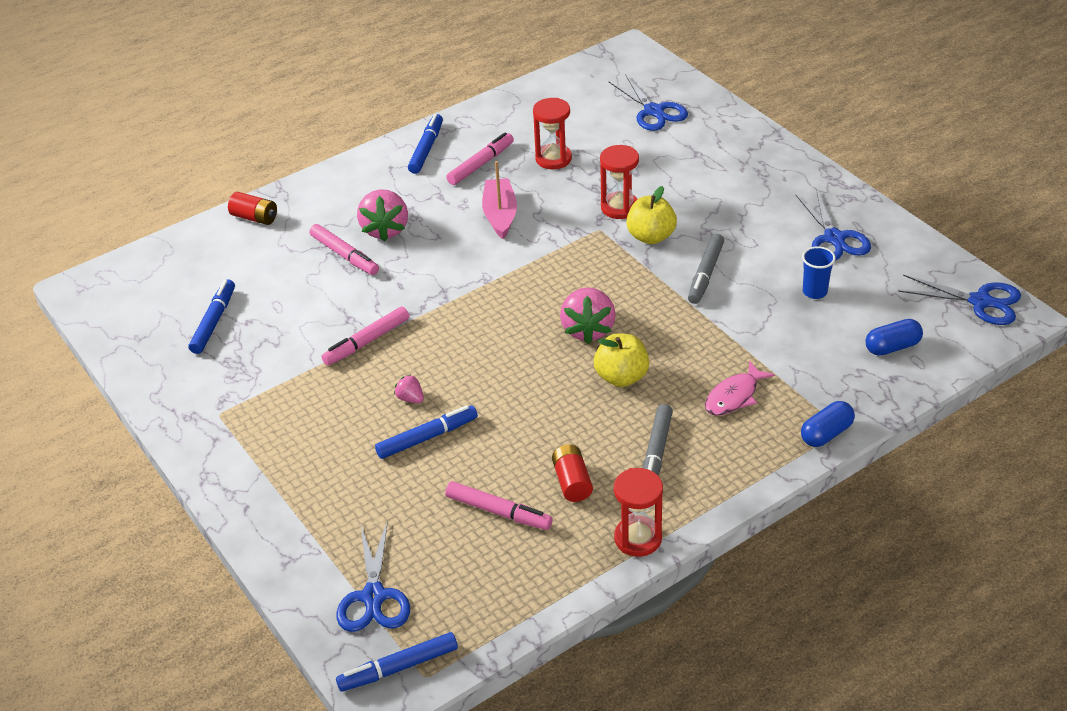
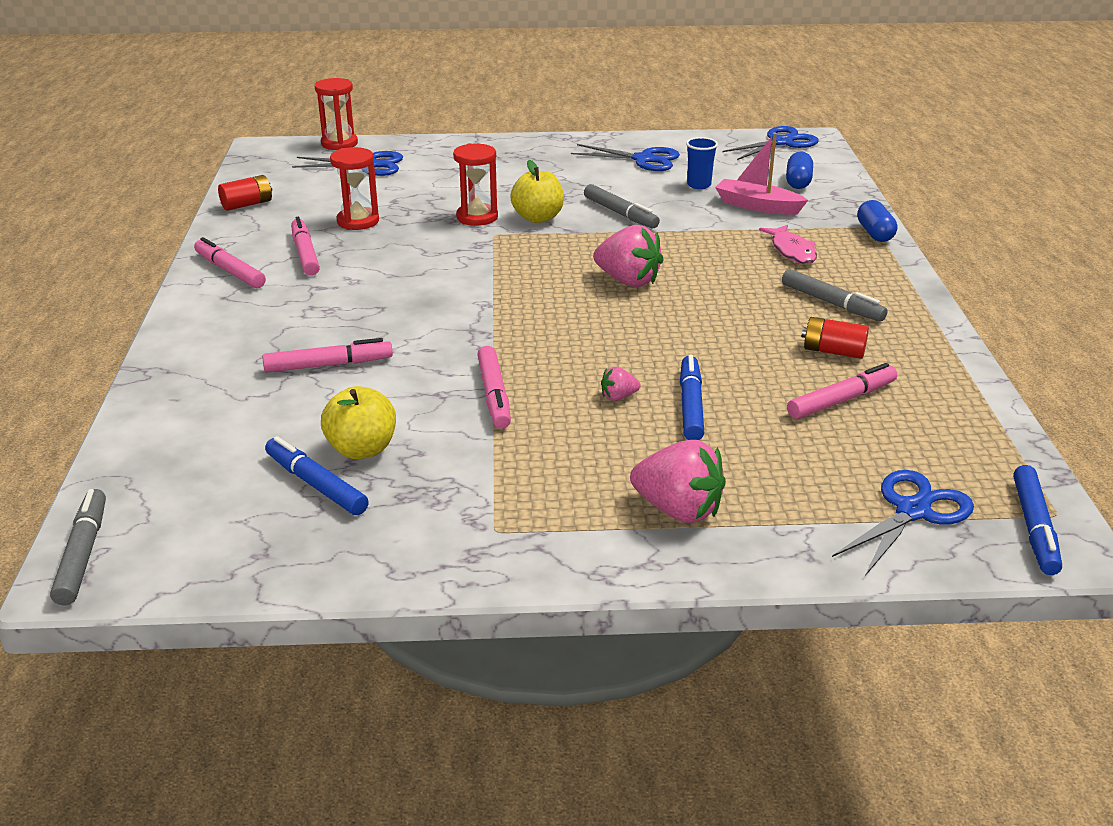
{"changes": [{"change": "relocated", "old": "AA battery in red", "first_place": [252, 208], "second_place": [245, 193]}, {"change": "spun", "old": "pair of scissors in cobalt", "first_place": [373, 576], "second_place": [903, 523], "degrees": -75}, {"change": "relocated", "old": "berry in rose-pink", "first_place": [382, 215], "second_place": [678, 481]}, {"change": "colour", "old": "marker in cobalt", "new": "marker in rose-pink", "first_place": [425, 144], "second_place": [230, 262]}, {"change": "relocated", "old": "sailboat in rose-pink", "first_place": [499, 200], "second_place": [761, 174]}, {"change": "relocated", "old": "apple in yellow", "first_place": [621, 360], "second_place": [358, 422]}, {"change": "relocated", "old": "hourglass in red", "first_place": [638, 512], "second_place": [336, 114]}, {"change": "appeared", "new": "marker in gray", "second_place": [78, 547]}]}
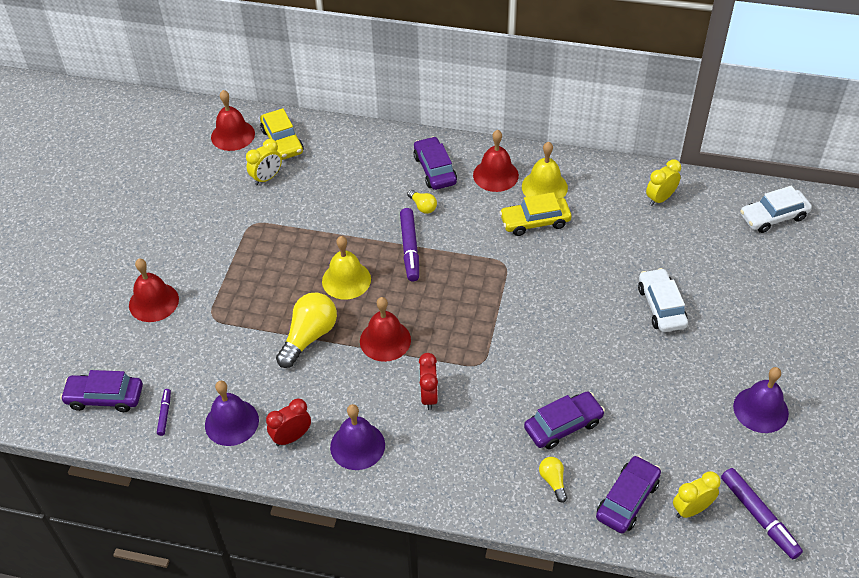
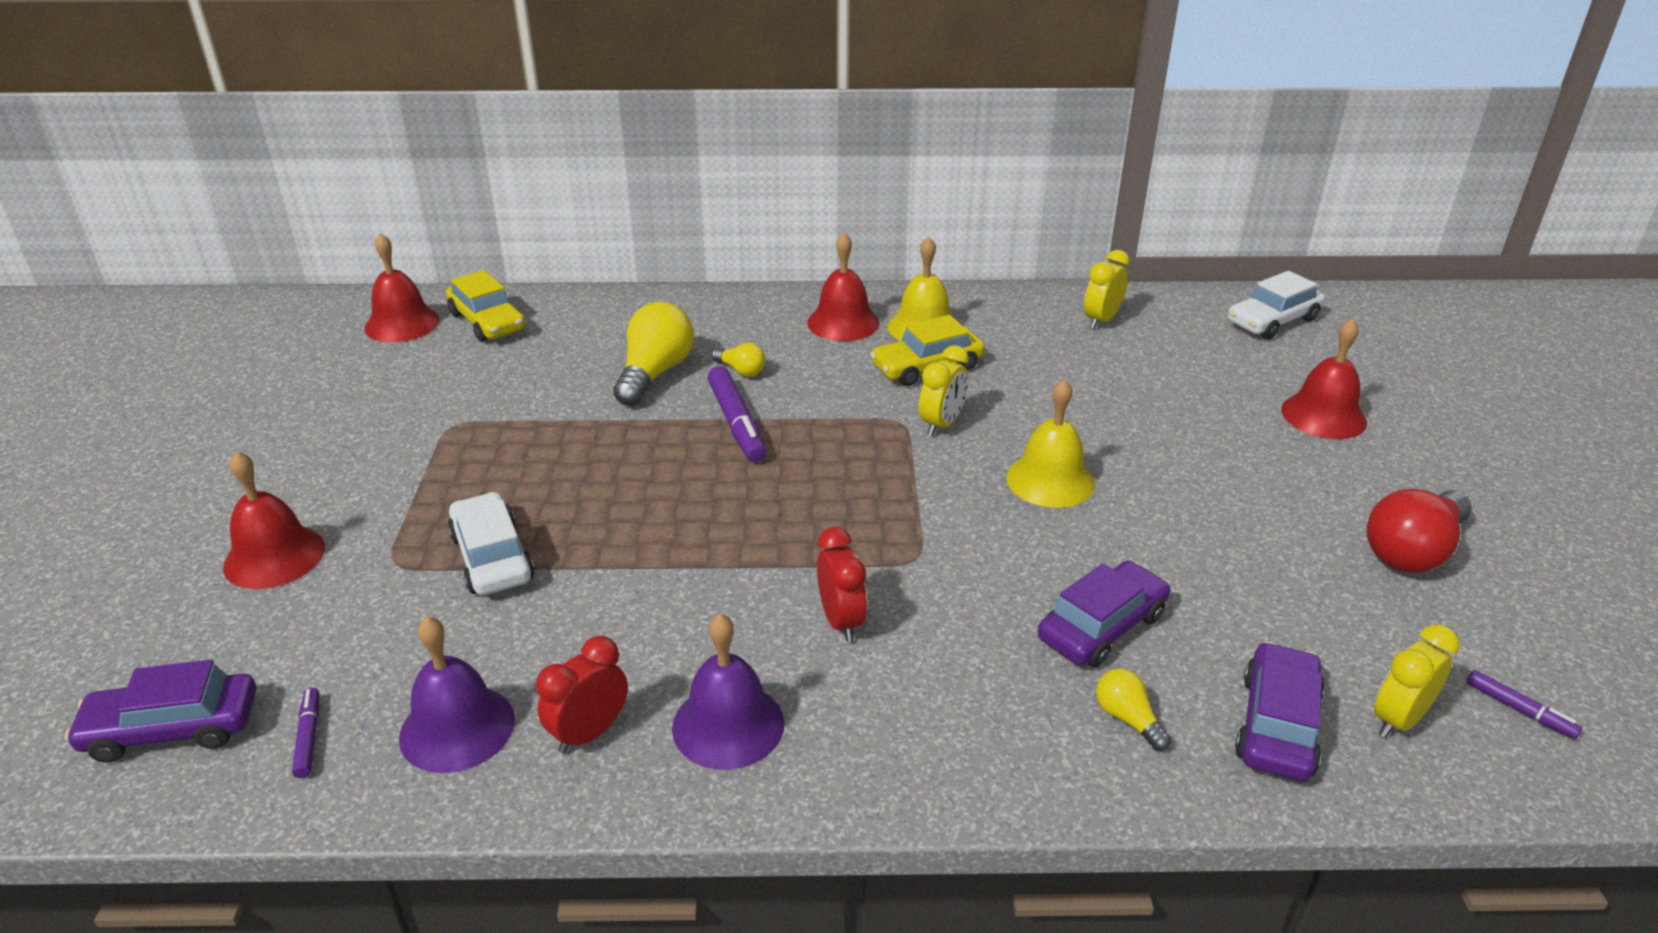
{"changes": [{"change": "relocated", "old": "alarm clock in yellow", "first_place": [264, 162], "second_place": [944, 390]}, {"change": "relocated", "old": "bulb in yellow", "first_place": [306, 330], "second_place": [653, 354]}, {"change": "relocated", "old": "hand bell in yellow", "first_place": [346, 268], "second_place": [1050, 443]}, {"change": "relocated", "old": "hand bell in red", "first_place": [385, 329], "second_place": [1324, 378]}, {"change": "missing", "old": "automobile in purple", "first_place": [435, 163]}, {"change": "relocated", "old": "automobile in pure white", "first_place": [663, 300], "second_place": [491, 543]}, {"change": "size", "old": "marker in purple", "first_place": [762, 513], "second_place": [1524, 704], "factor": 0.52}, {"change": "exchanged", "old": "hand bell in purple", "new": "bulb in red", "first_place": [761, 400], "second_place": [1419, 531]}]}
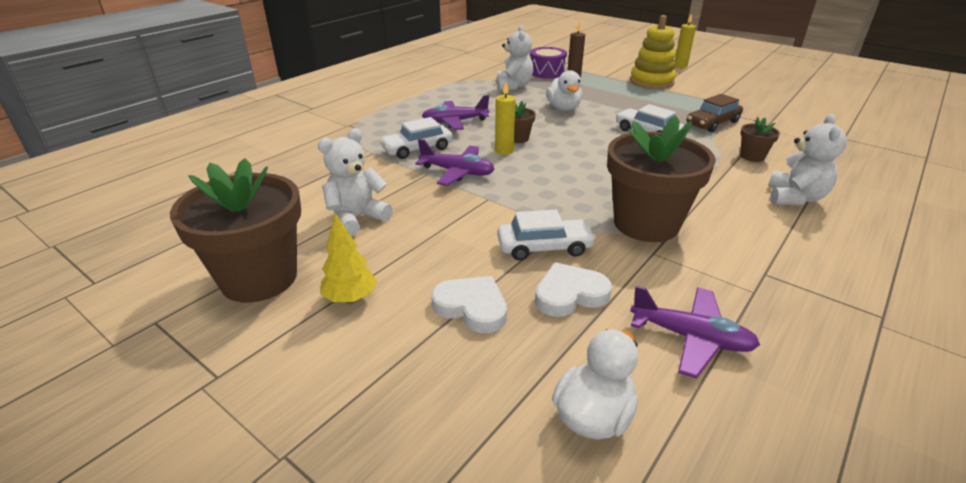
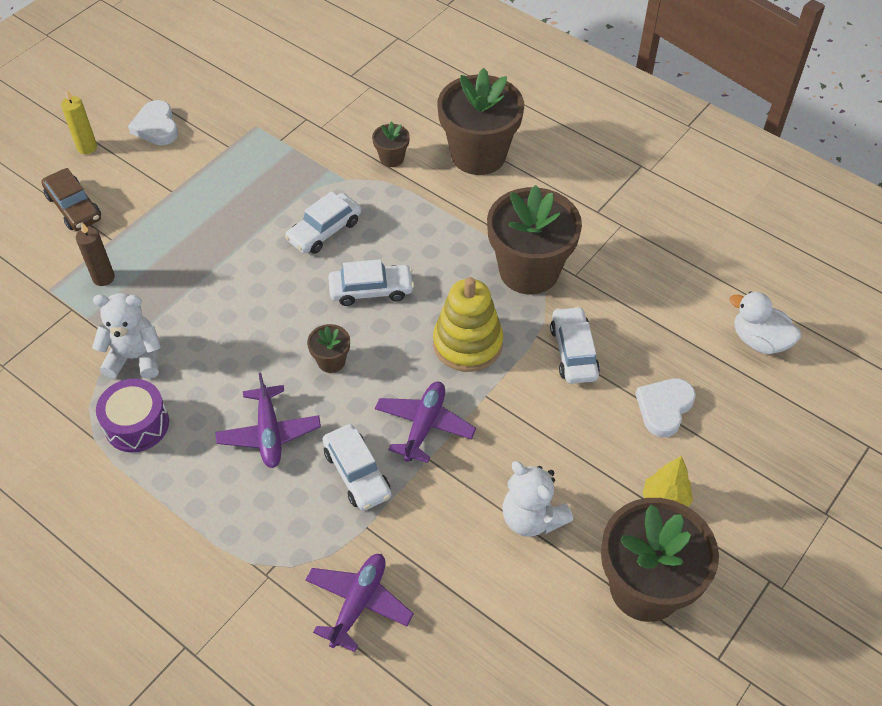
{"changes": [{"change": "missing", "old": "wax candle in yellow", "first_place": [505, 118]}, {"change": "relocated", "old": "drum in purple", "first_place": [548, 63], "second_place": [132, 415]}, {"change": "relocated", "old": "love heart in pure white", "first_place": [573, 289], "second_place": [153, 122]}, {"change": "missing", "old": "rubber duck in pure white", "first_place": [564, 90]}, {"change": "relocated", "old": "ring stacker in yellow", "first_place": [653, 52], "second_place": [468, 324]}, {"change": "relocated", "old": "plane in purple", "first_place": [695, 332], "second_place": [359, 603]}, {"change": "relocated", "old": "automobile in dark brown", "first_place": [715, 113], "second_place": [71, 199]}, {"change": "exchanged", "old": "teddy in pure white", "new": "flower pot in dark brown", "first_place": [807, 160], "second_place": [480, 121]}, {"change": "appeared", "new": "automobile in pure white", "second_place": [371, 282]}]}
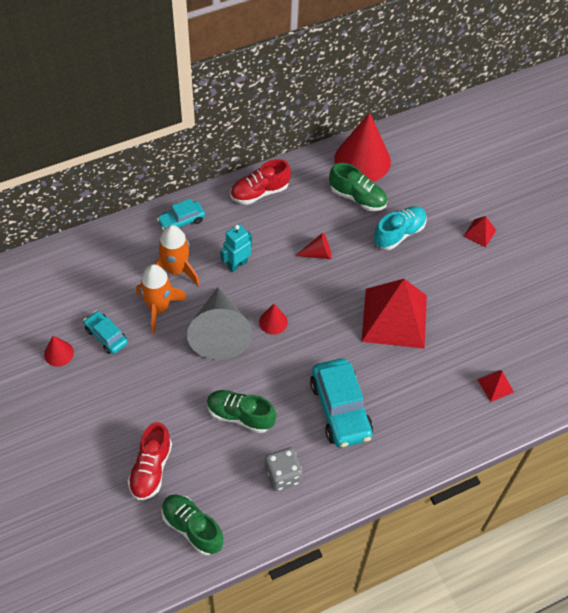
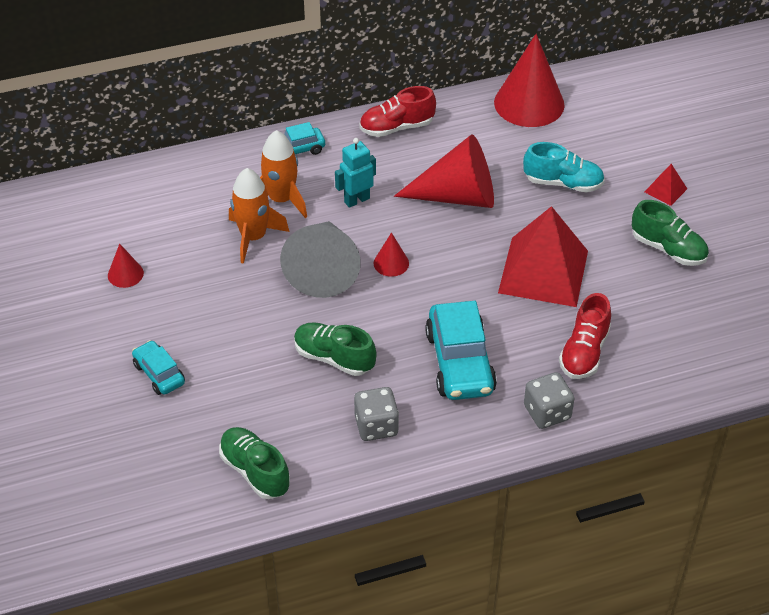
{"changes": [{"change": "relocated", "old": "automobile in aqua", "first_place": [105, 332], "second_place": [158, 367]}, {"change": "relocated", "old": "shoe in red", "first_place": [150, 461], "second_place": [585, 336]}, {"change": "size", "old": "cone in red", "first_place": [313, 246], "second_place": [444, 171], "factor": 2.2}, {"change": "relocated", "old": "shoe in leaf-green", "first_place": [358, 187], "second_place": [670, 233]}, {"change": "spun", "old": "shoe in aqua", "first_place": [400, 228], "second_place": [564, 167], "degrees": 45}, {"change": "missing", "old": "pyramid in red", "first_place": [495, 386]}, {"change": "appeared", "new": "dice in gray", "second_place": [549, 400]}]}
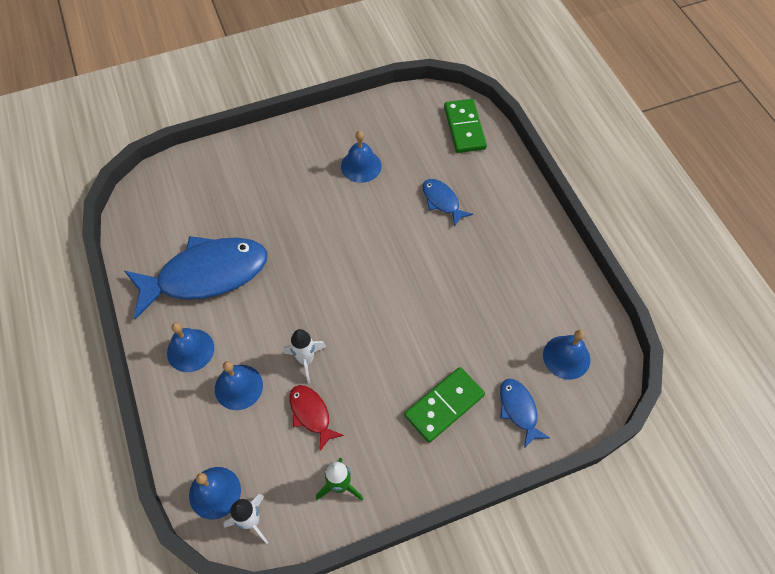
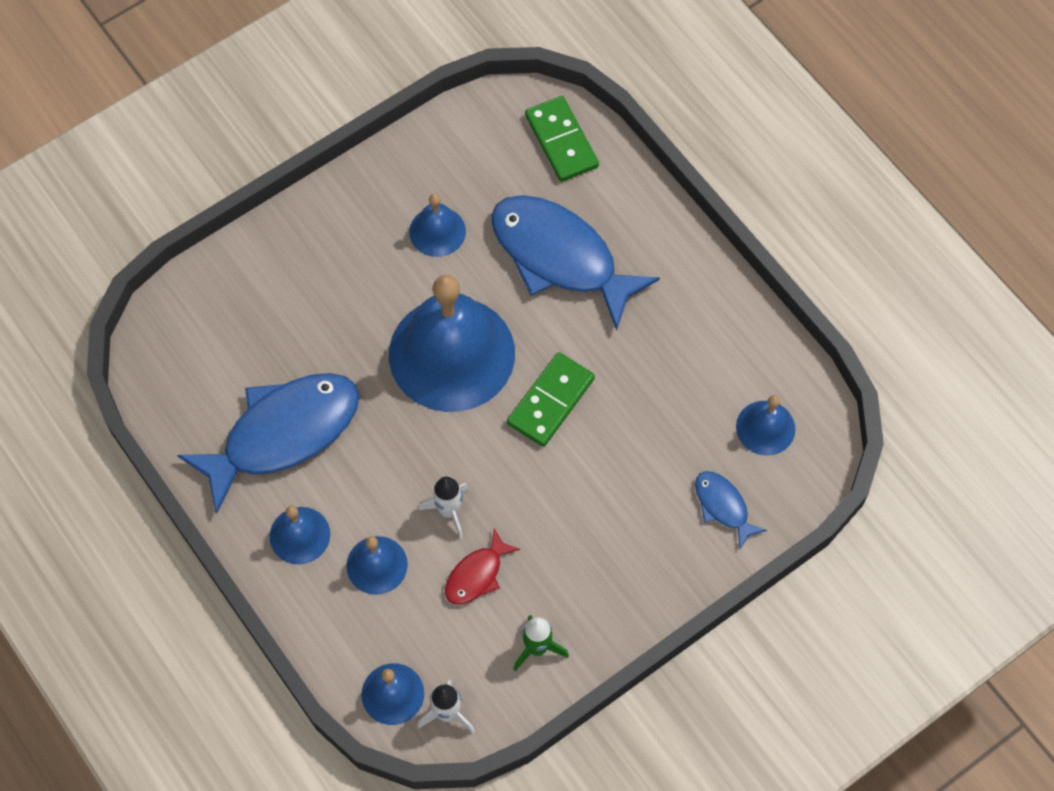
{"changes": [{"change": "spun", "old": "toy fish in red", "first_place": [316, 418], "second_place": [482, 566], "degrees": -90}, {"change": "relocated", "old": "domino piece in leaf-green", "first_place": [444, 405], "second_place": [551, 399]}, {"change": "size", "old": "toy fish in cobalt", "first_place": [447, 203], "second_place": [575, 263], "factor": 2.18}, {"change": "appeared", "new": "hand bell in cobalt", "second_place": [452, 343]}]}
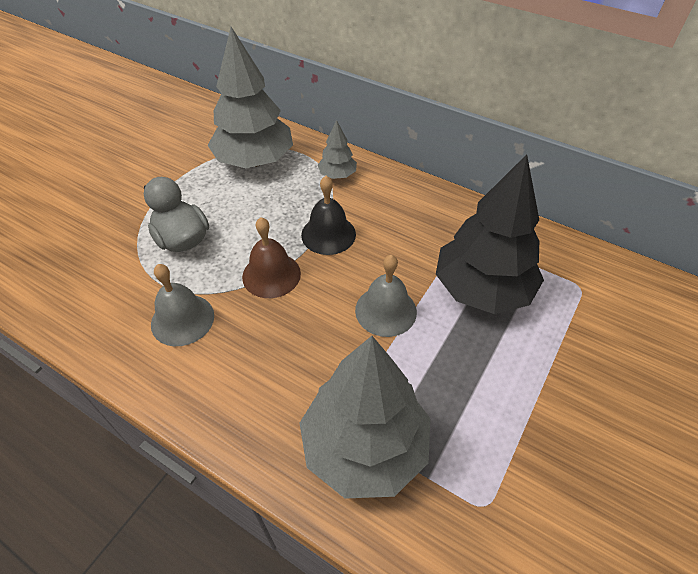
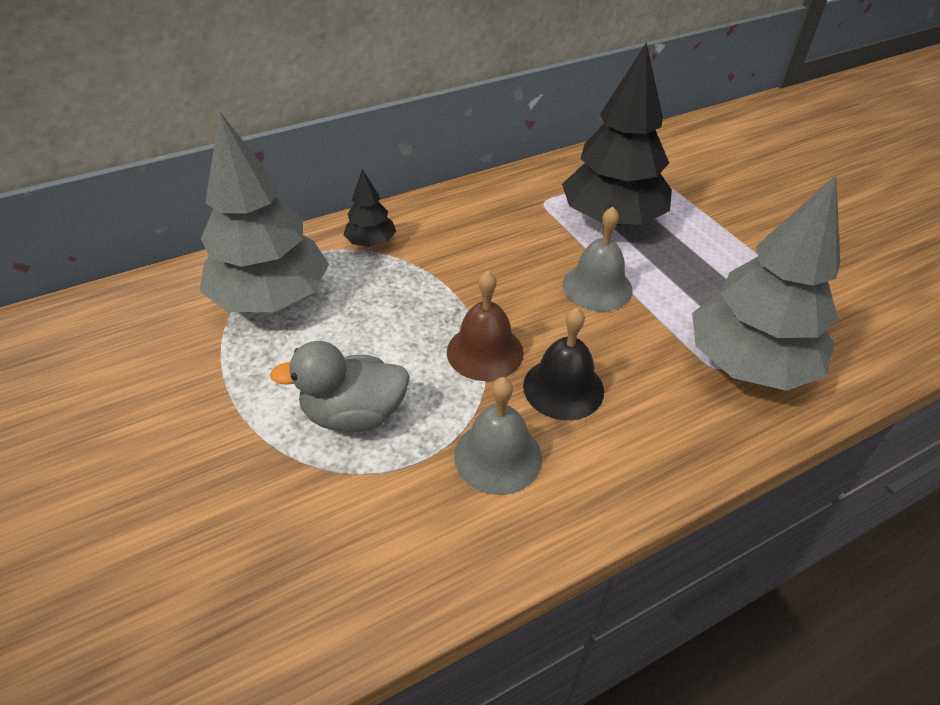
{"changes": [{"change": "relocated", "old": "hand bell in jet-black", "first_place": [328, 215], "second_place": [563, 363]}, {"change": "colour", "old": "tree in gray", "new": "tree in jet-black", "first_place": [337, 149], "second_place": [369, 208]}]}
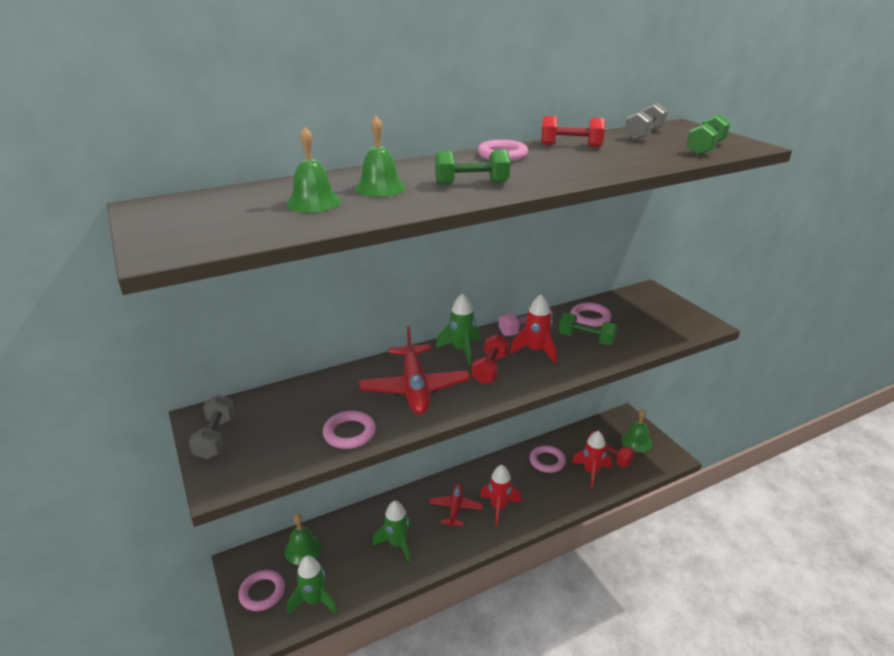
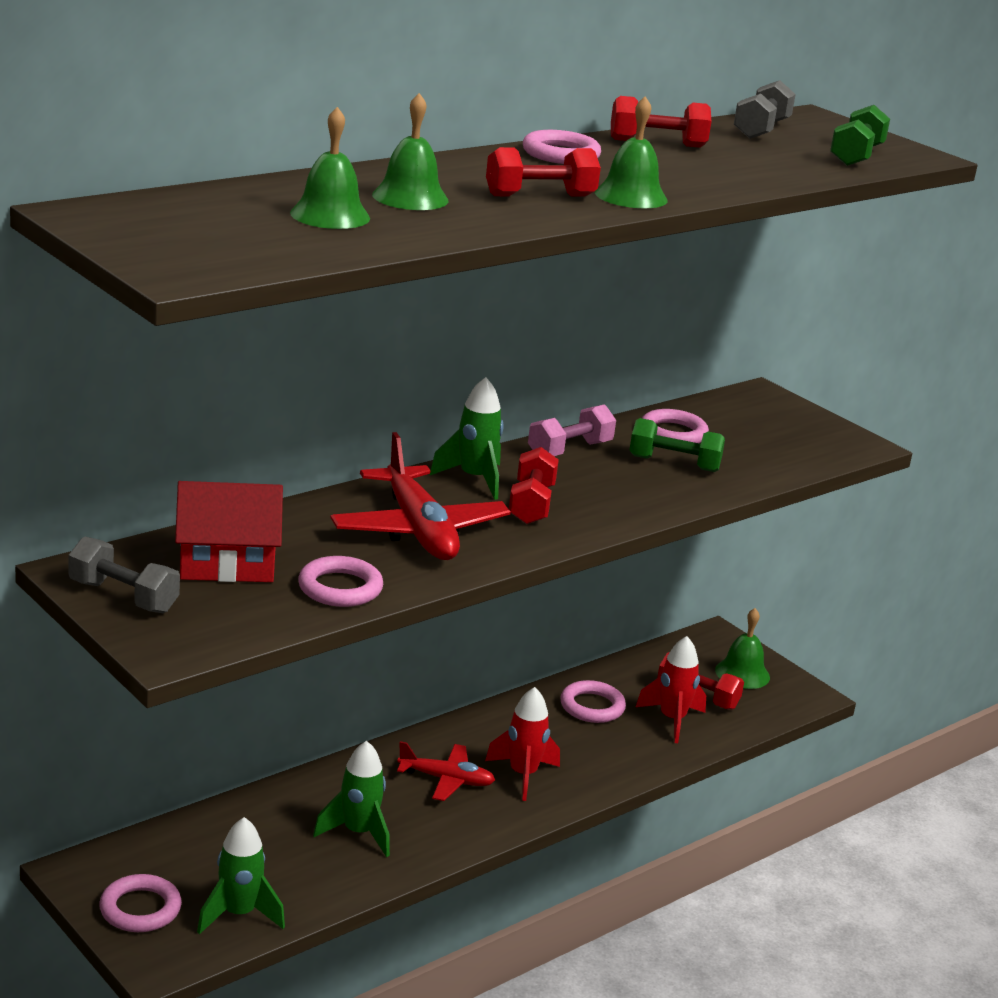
{"changes": [{"change": "spun", "old": "free weight in gray", "first_place": [212, 427], "second_place": [124, 574], "degrees": -45}, {"change": "relocated", "old": "hand bell in leaf-green", "first_place": [303, 539], "second_place": [631, 152]}, {"change": "spun", "old": "plane in red", "first_place": [456, 505], "second_place": [446, 771], "degrees": 105}, {"change": "colour", "old": "free weight in leaf-green", "new": "free weight in red", "first_place": [472, 167], "second_place": [543, 171]}, {"change": "missing", "old": "toy rocket in red", "first_place": [533, 328]}, {"change": "appeared", "new": "house in red", "second_place": [229, 531]}]}
